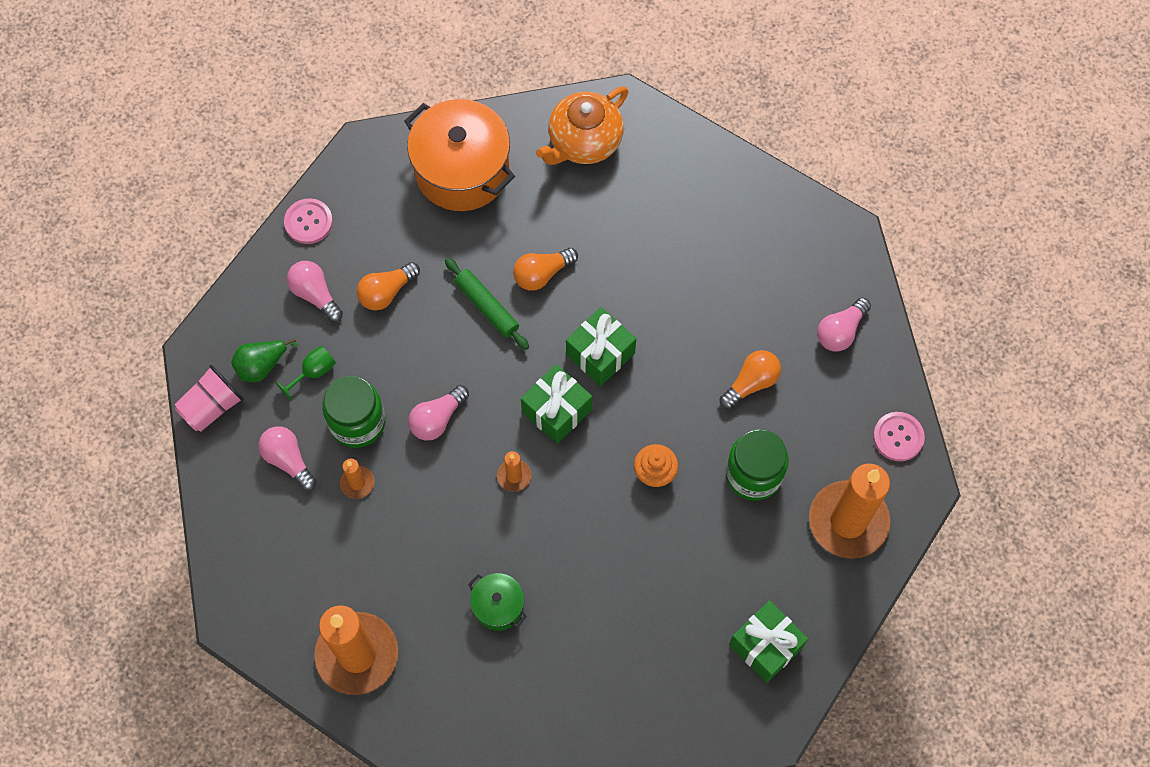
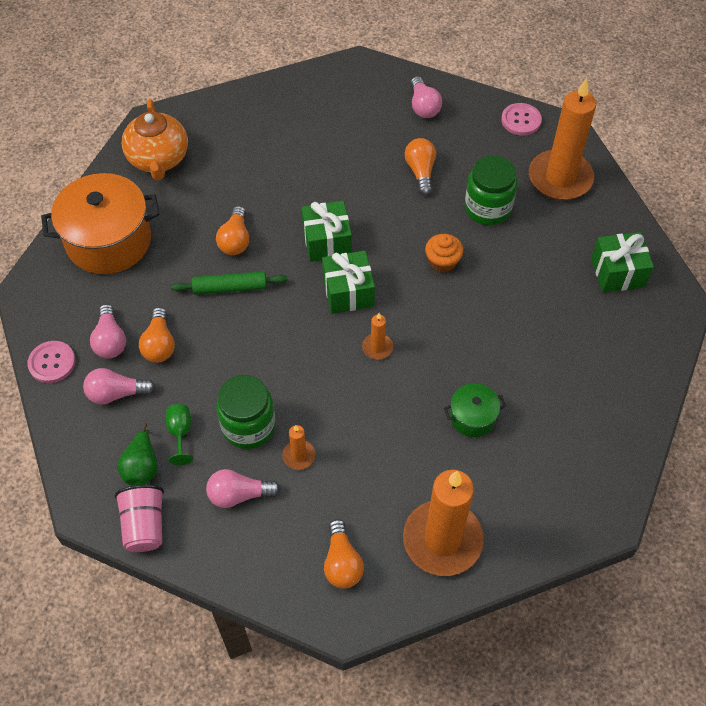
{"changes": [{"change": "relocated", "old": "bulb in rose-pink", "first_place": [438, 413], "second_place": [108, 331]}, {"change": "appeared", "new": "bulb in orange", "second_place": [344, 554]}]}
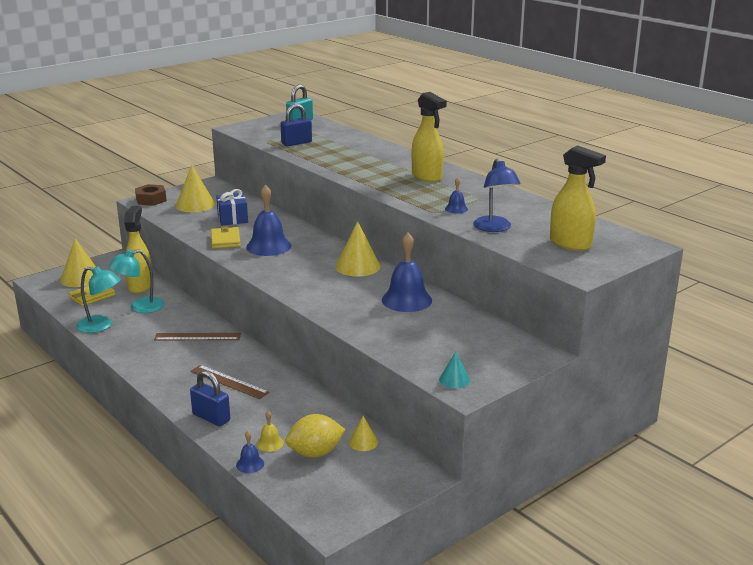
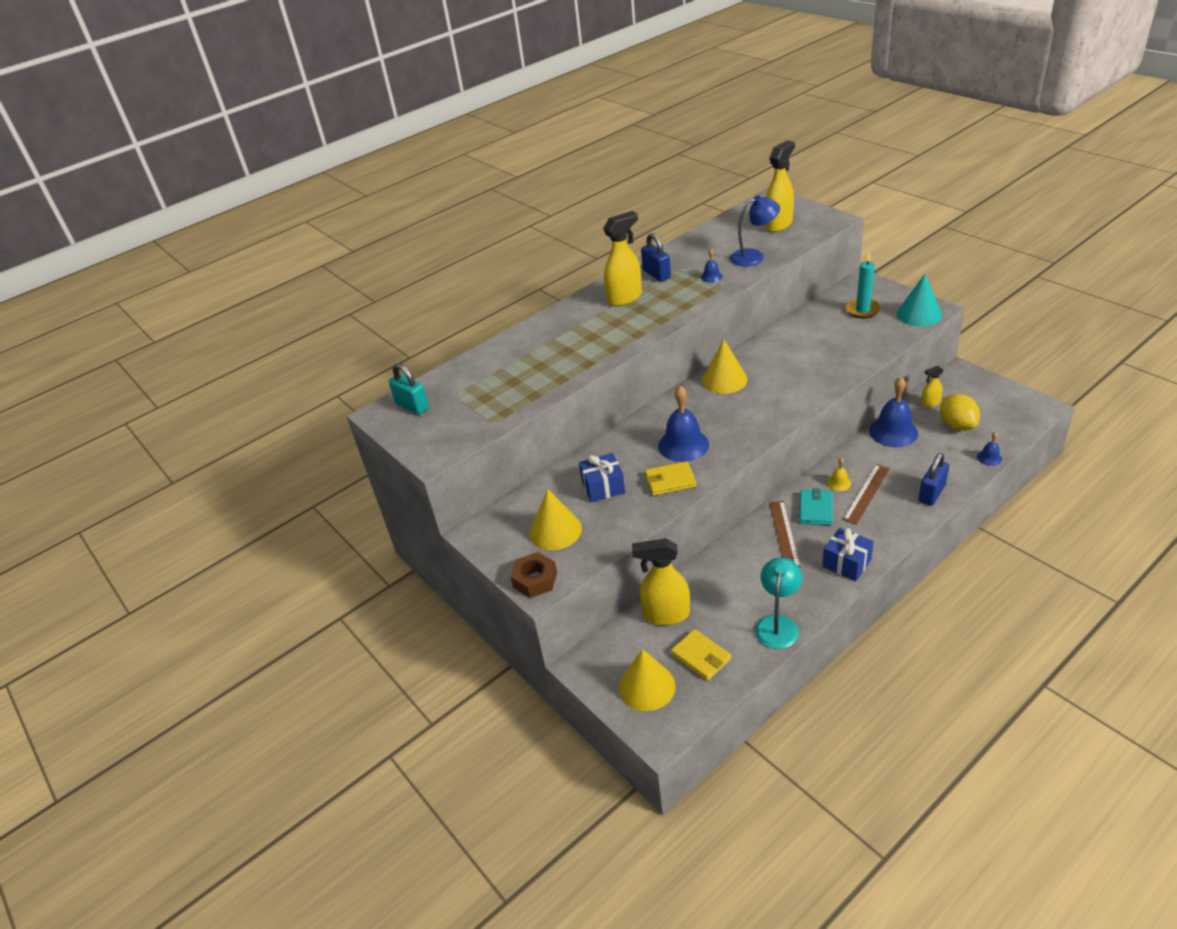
{"changes": [{"change": "missing", "old": "reading lamp in aqua", "first_place": [136, 281]}, {"change": "relocated", "old": "hand bell in yellow", "first_place": [270, 431], "second_place": [839, 474]}, {"change": "relocated", "old": "padlock in cobalt", "first_place": [296, 125], "second_place": [656, 257]}, {"change": "exchanged", "old": "cone in yellow", "new": "spray cleaner in yellow", "first_place": [363, 433], "second_place": [932, 386]}, {"change": "relocated", "old": "hand bell in cobalt", "first_place": [407, 272], "second_place": [893, 412]}, {"change": "size", "old": "cone in aqua", "first_place": [454, 369], "second_place": [919, 300], "factor": 1.84}, {"change": "appeared", "new": "wallet in aqua", "second_place": [816, 506]}, {"change": "appeared", "new": "wrapped gift in cobalt", "second_place": [848, 554]}, {"change": "appeared", "new": "wax candle in aqua", "second_place": [863, 284]}]}
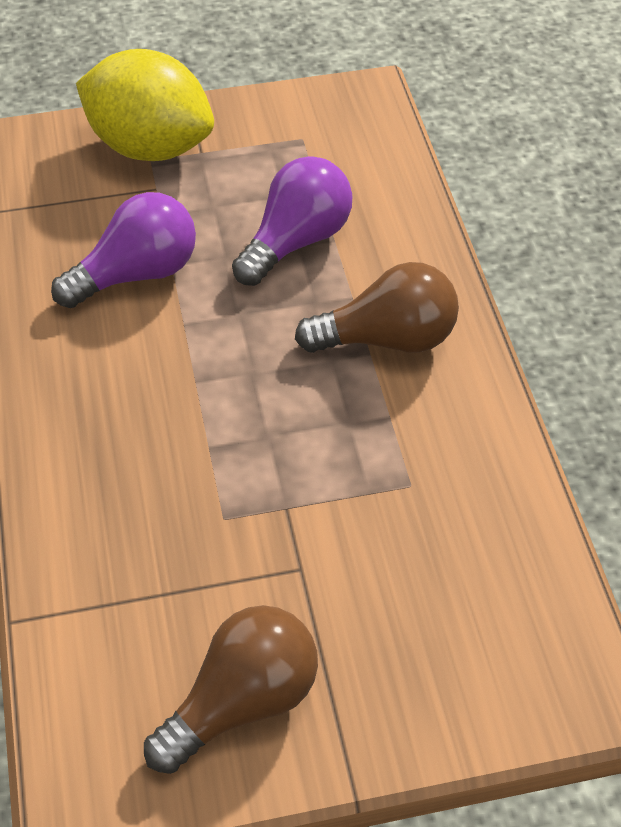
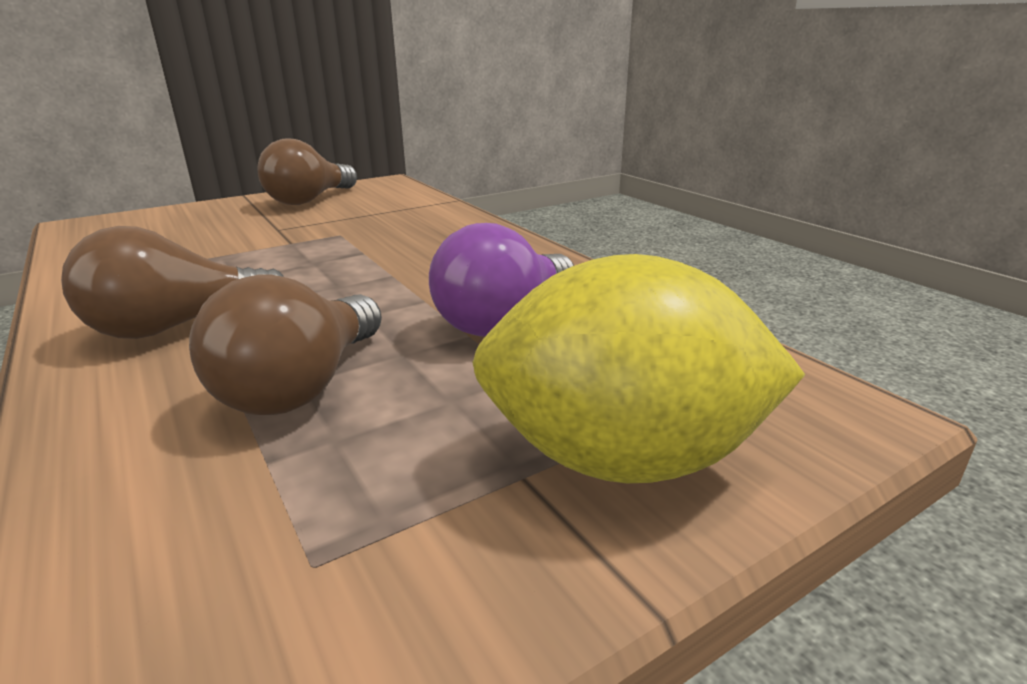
{"changes": [{"change": "colour", "old": "bulb in purple", "new": "bulb in dark brown", "first_place": [292, 221], "second_place": [285, 345]}]}
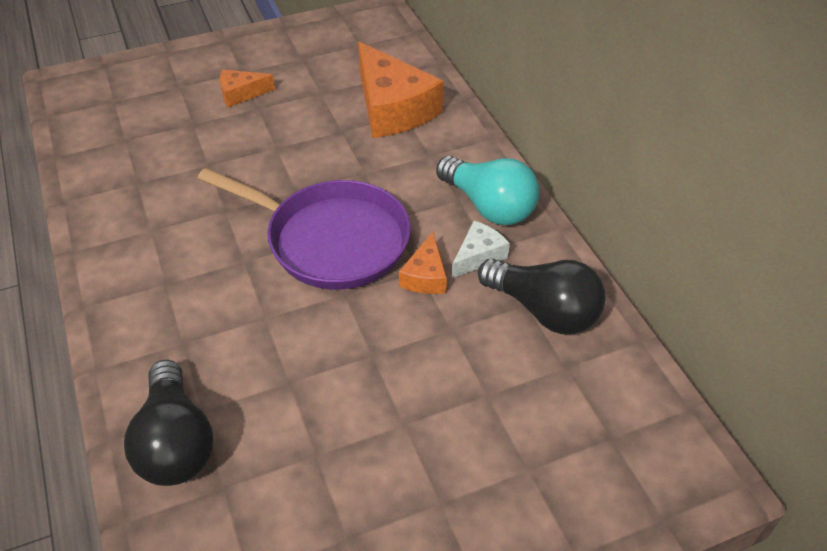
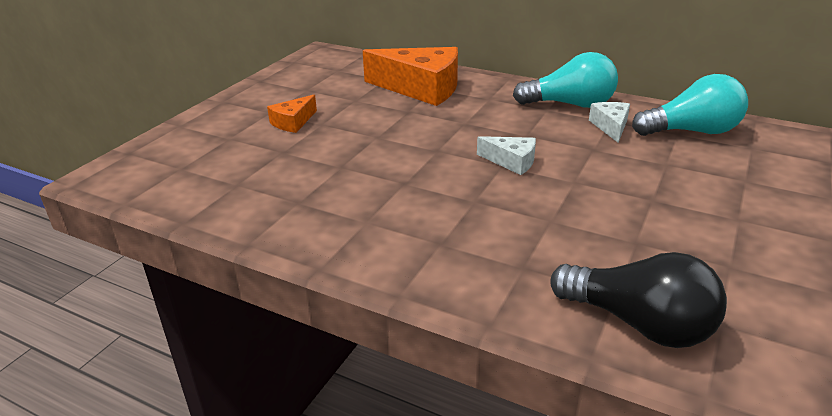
{"changes": [{"change": "exchanged", "old": "skillet in purple", "new": "piece of cheese in pure white", "first_place": [304, 229], "second_place": [506, 155]}, {"change": "missing", "old": "piece of cheese in orange", "first_place": [423, 263]}, {"change": "colour", "old": "bulb in jet-black", "new": "bulb in aqua", "first_place": [541, 296], "second_place": [690, 105]}]}
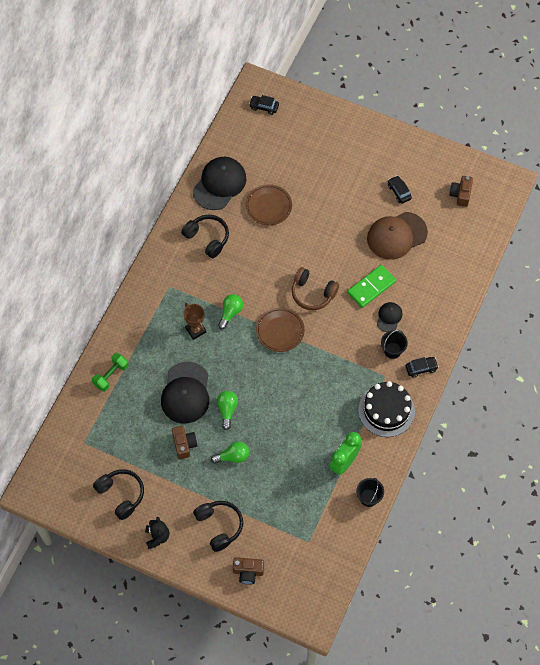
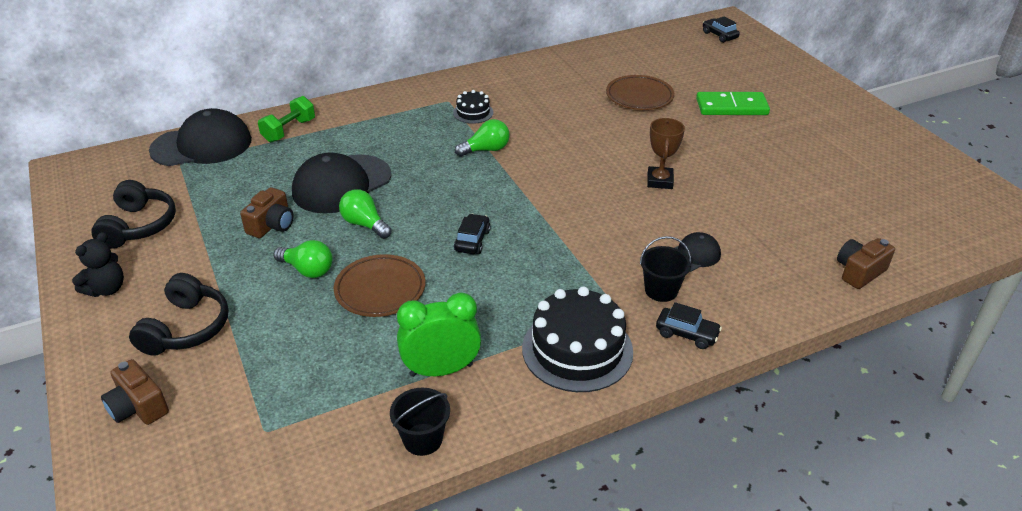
{"changes": [{"change": "spun", "old": "free weight in leaf-green", "first_place": [110, 372], "second_place": [286, 119], "degrees": -45}, {"change": "missing", "old": "over-ear headphones in jet-black", "first_place": [205, 236]}, {"change": "relocated", "old": "prize cup in dark brown", "first_place": [195, 321], "second_place": [666, 153]}, {"change": "relocated", "old": "baseball cap in jet-black", "first_place": [219, 183], "second_place": [200, 137]}, {"change": "spun", "old": "bulb in leaf-green", "first_place": [227, 410], "second_place": [365, 214], "degrees": -90}, {"change": "relocated", "old": "dinner plate in dark brown", "first_place": [280, 330], "second_place": [379, 285]}, {"change": "missing", "old": "over-ear headphones in dark brown", "first_place": [315, 288]}, {"change": "relocated", "old": "domino piece in leaf-green", "first_place": [371, 286], "second_place": [733, 103]}, {"change": "missing", "old": "baseball cap in dark brown", "first_place": [397, 236]}, {"change": "relocated", "old": "automobile in jet-black", "first_place": [400, 189], "second_place": [472, 234]}, {"change": "relocated", "old": "compact camera in dark brown", "first_place": [461, 191], "second_place": [866, 263]}, {"change": "appeared", "new": "cake in jet-black", "second_place": [473, 107]}]}
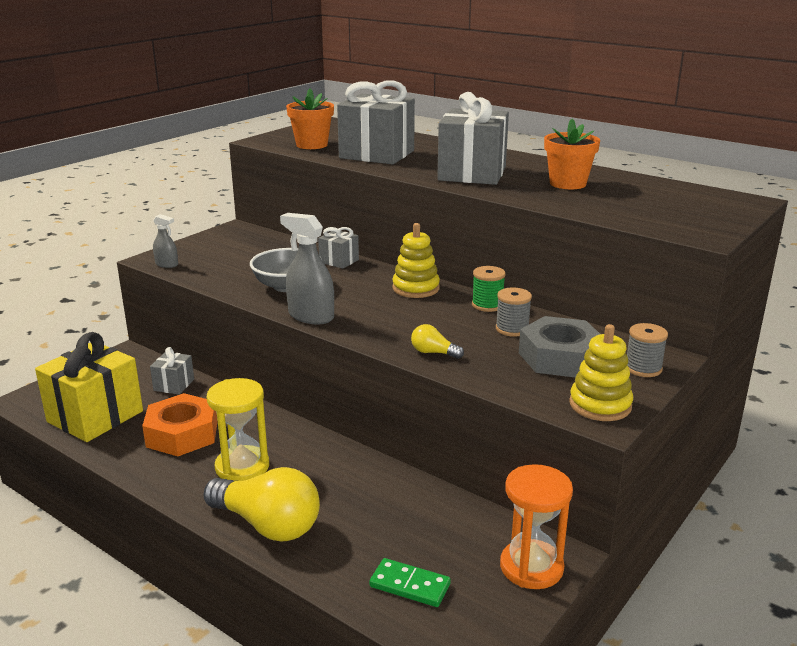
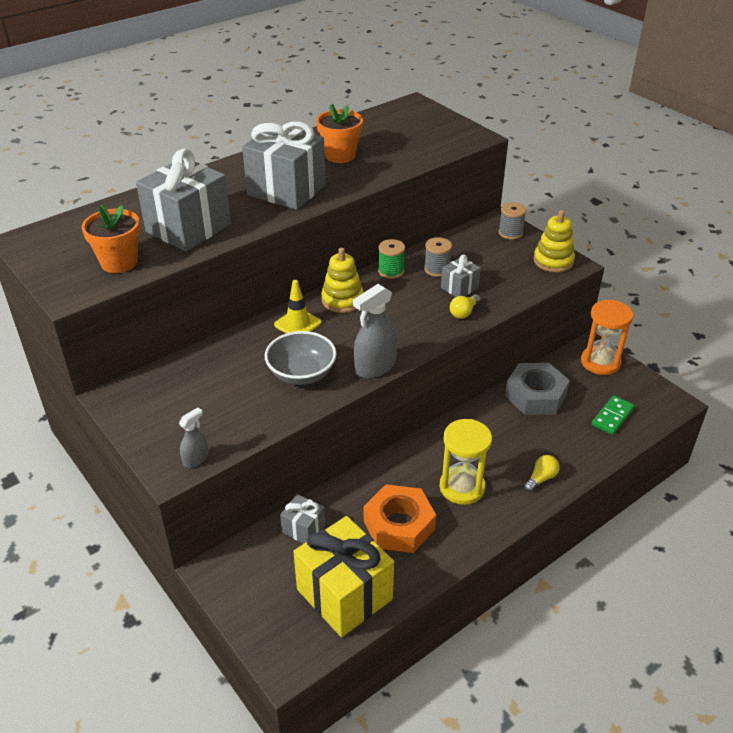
{"changes": [{"change": "size", "old": "bulb in yellow", "first_place": [261, 504], "second_place": [542, 473], "factor": 0.45}, {"change": "relocated", "old": "wrapped gift in gray", "first_place": [338, 248], "second_place": [461, 275]}, {"change": "relocated", "old": "hex nut in gray", "first_place": [559, 346], "second_place": [537, 389]}, {"change": "appeared", "new": "traffic cone in yellow", "second_place": [298, 307]}]}
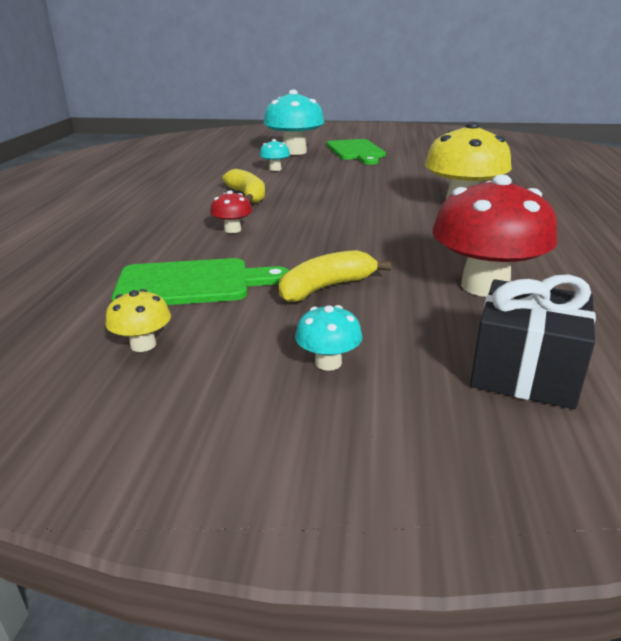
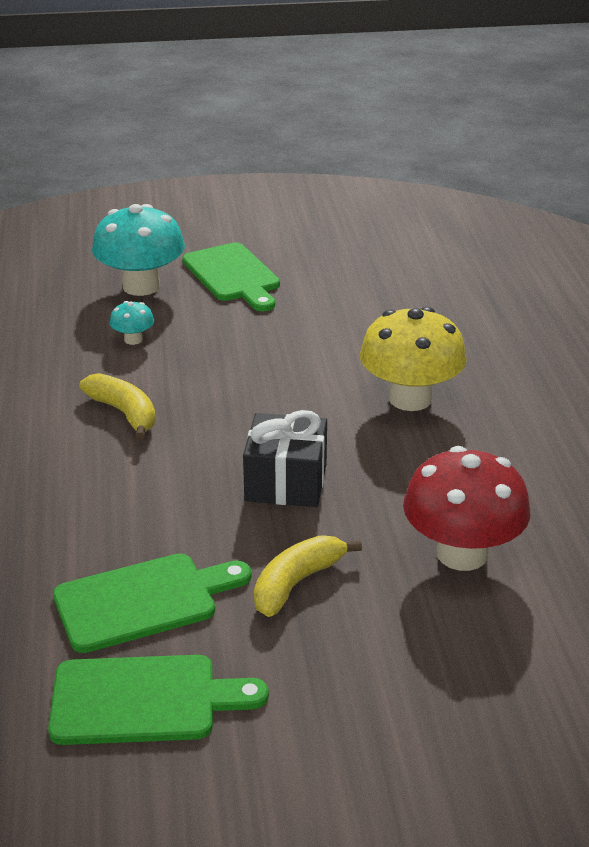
{"changes": [{"change": "exchanged", "old": "mushroom in yellow", "new": "cutting board in leaf-green", "first_place": [138, 320], "second_place": [158, 700]}, {"change": "missing", "old": "mushroom in red", "first_place": [231, 211]}, {"change": "missing", "old": "mushroom in aqua", "first_place": [328, 338]}, {"change": "relocated", "old": "wrapped gift in jet-black", "first_place": [533, 341], "second_place": [285, 458]}]}
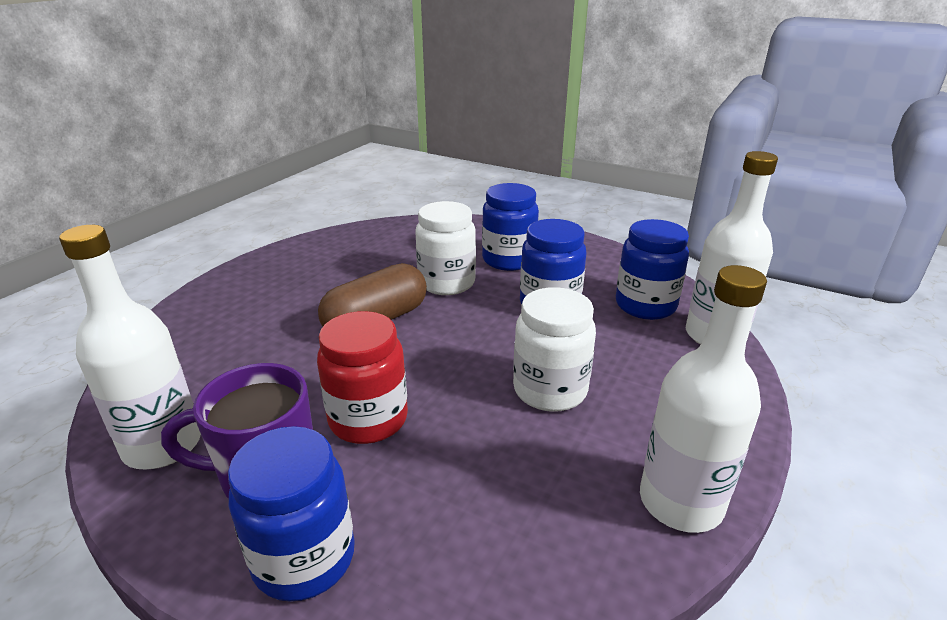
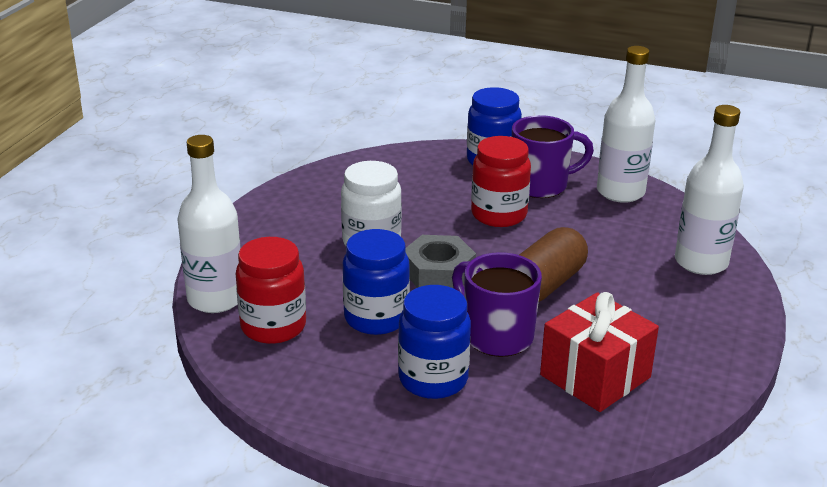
{"changes": [{"change": "exchanged", "old": "jar in pure white", "new": "tea mug in purple", "first_place": [445, 248], "second_place": [497, 304]}, {"change": "colour", "old": "jar in cobalt", "new": "jar in red", "first_place": [652, 269], "second_place": [271, 290]}, {"change": "relocated", "old": "bottle in pure white", "first_place": [703, 399], "second_place": [709, 190]}, {"change": "appeared", "new": "hex nut in gray", "second_place": [440, 261]}, {"change": "appeared", "new": "wrapped gift in red", "second_place": [599, 352]}]}
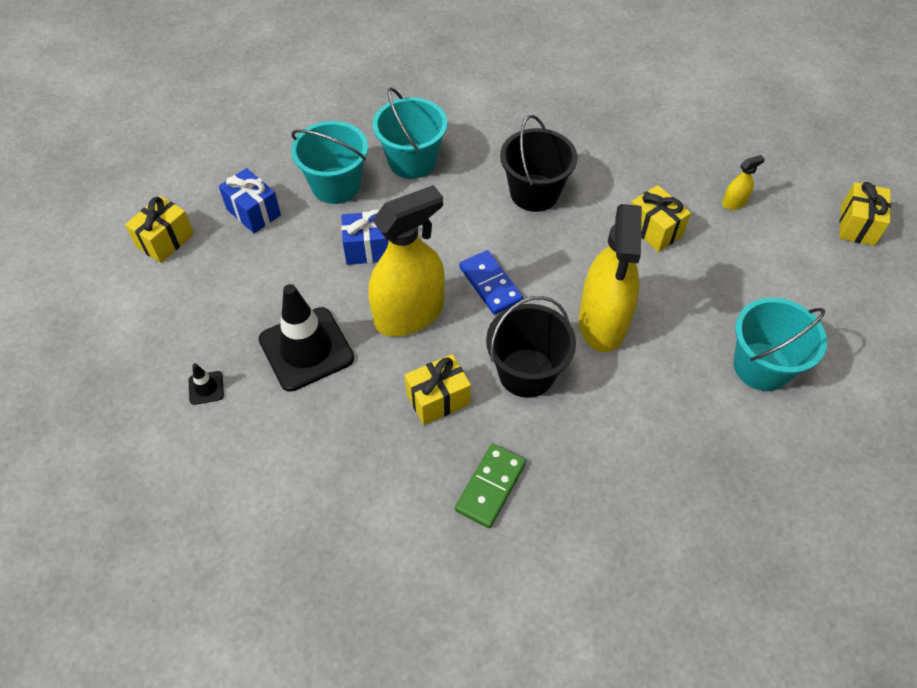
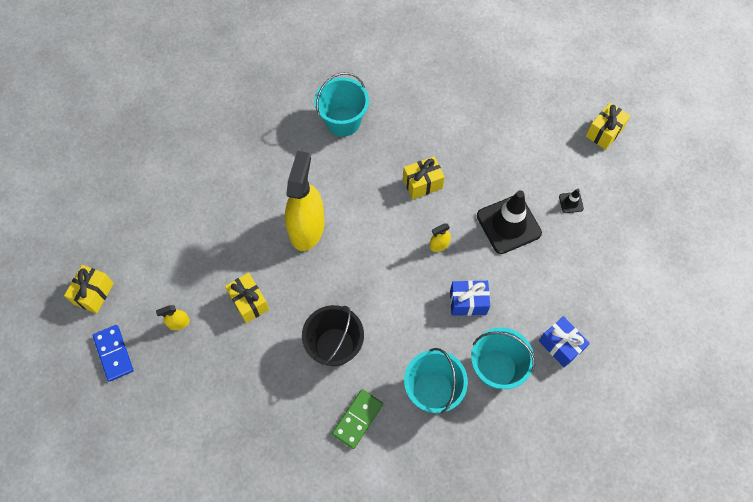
{"changes": [{"change": "relocated", "old": "wrapped gift in yellow", "first_place": [159, 229], "second_place": [608, 126]}, {"change": "size", "old": "spray cleaner in yellow", "first_place": [406, 260], "second_place": [440, 238], "factor": 0.4}, {"change": "relocated", "old": "domino piece in leaf-green", "first_place": [490, 486], "second_place": [357, 419]}, {"change": "relocated", "old": "domino piece in cobalt", "first_place": [491, 282], "second_place": [113, 353]}, {"change": "missing", "old": "pail in jet-black", "first_place": [531, 347]}, {"change": "relocated", "old": "pail in aqua", "first_place": [780, 344], "second_place": [341, 104]}]}
